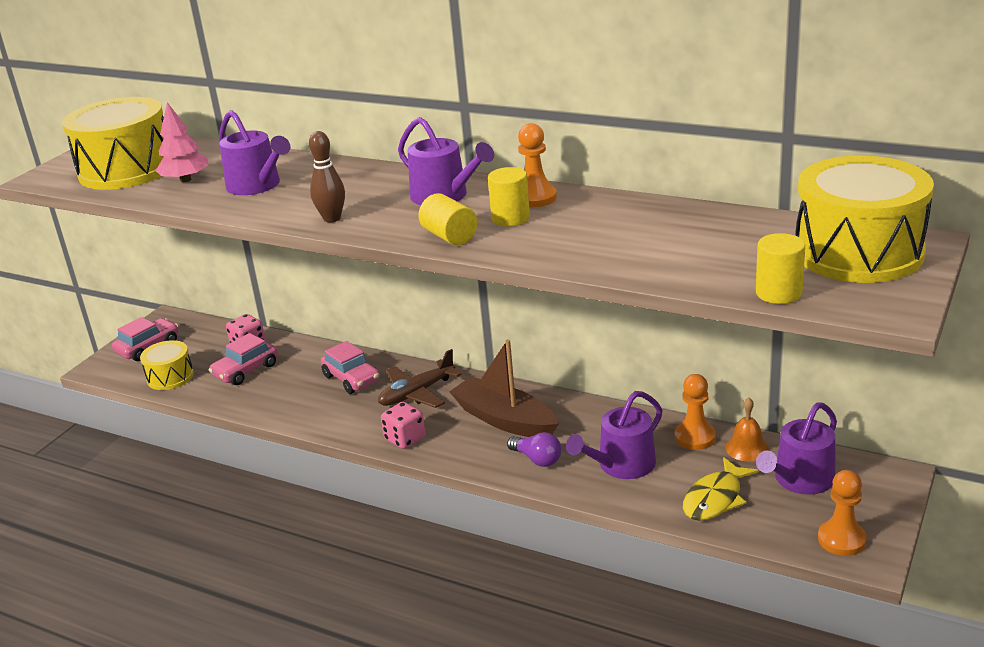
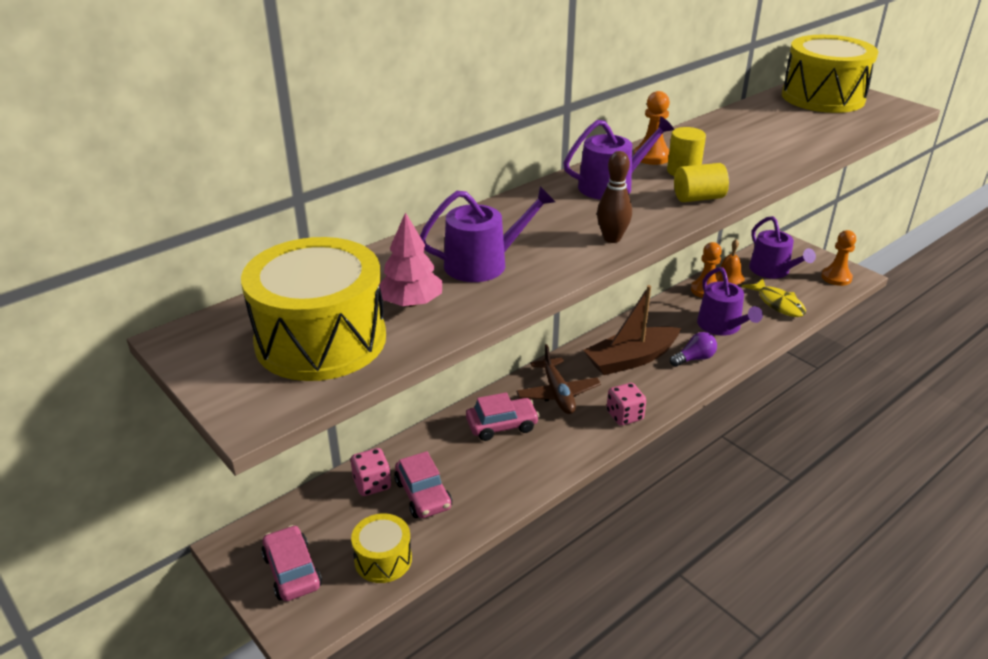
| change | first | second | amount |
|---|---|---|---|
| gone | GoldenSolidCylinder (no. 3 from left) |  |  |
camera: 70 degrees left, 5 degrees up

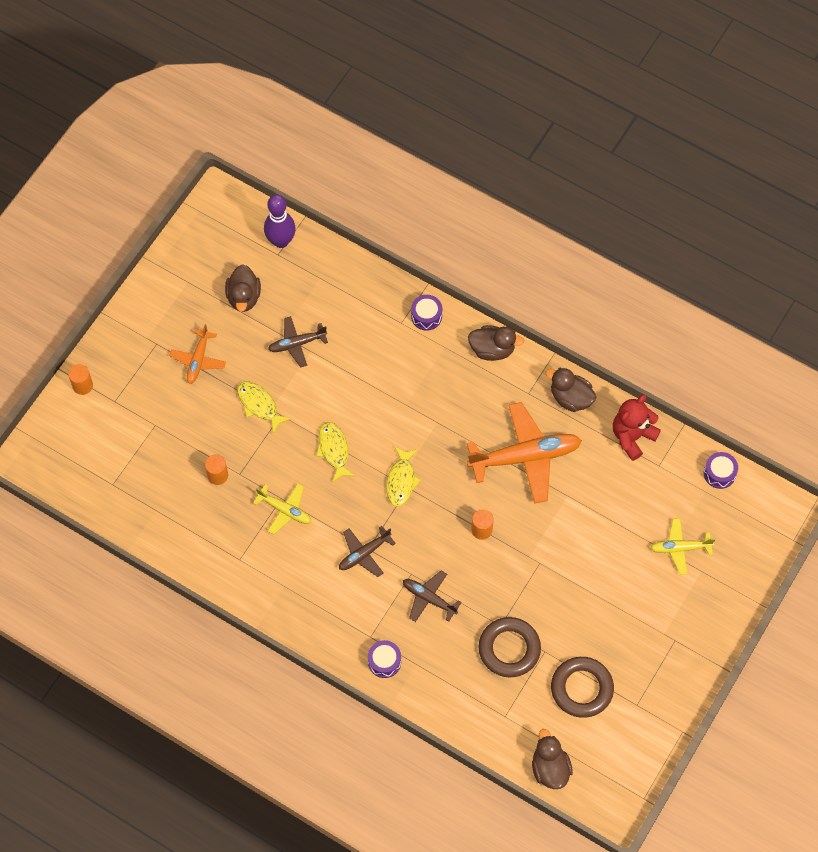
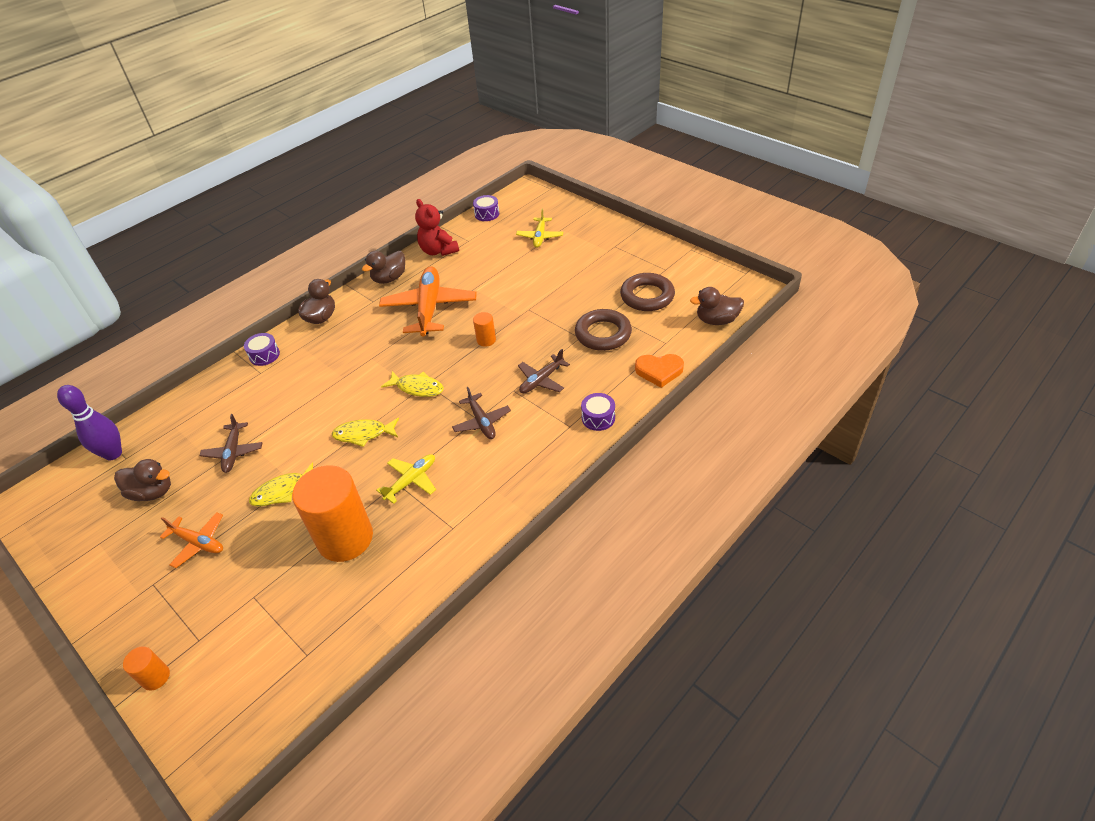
| change | first | second | amount |
|---|---|---|---|
| scaled | BrightOrangeSolidCylinder (no. 2 from left) |  | x2.31 |
| new |  | BrightOrangeHeartShape |  |
camera: 75 degrees left, 20 degrees down

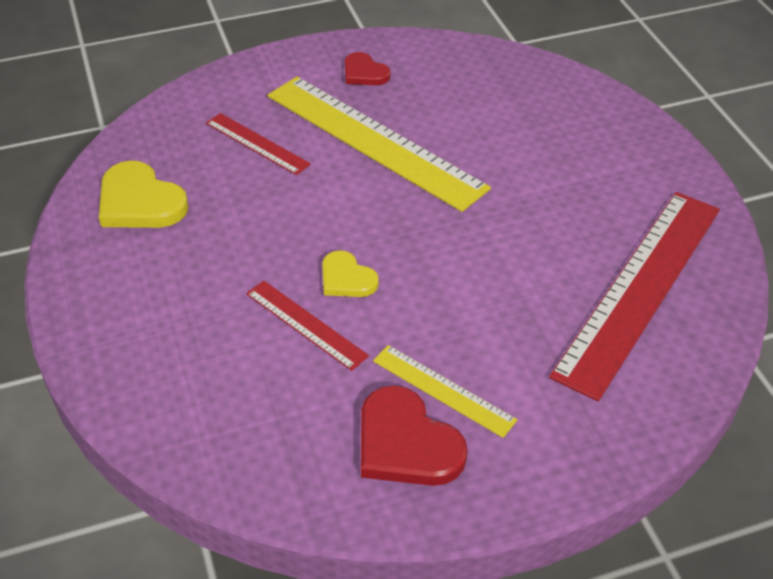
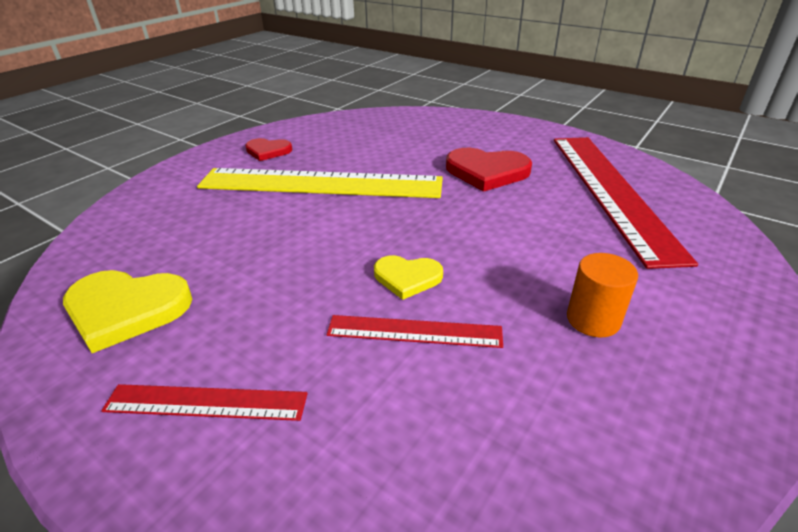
| change | first | second | amount |
|---|---|---|---|
| shifted | RedStraightedge (no. 1 from left) |  |  |
| swapped | GoldenStraightedge (no. 2 from left) | BrightOrangeSolidCylinder |  |
| shifted | RedHeartShape (no. 2 from left) |  |  |
camera: 35 degrees left, 10 degrees down

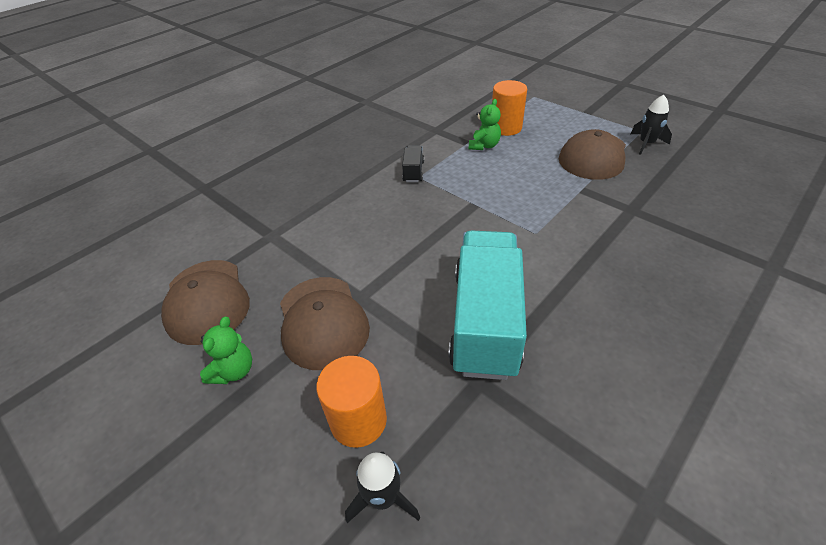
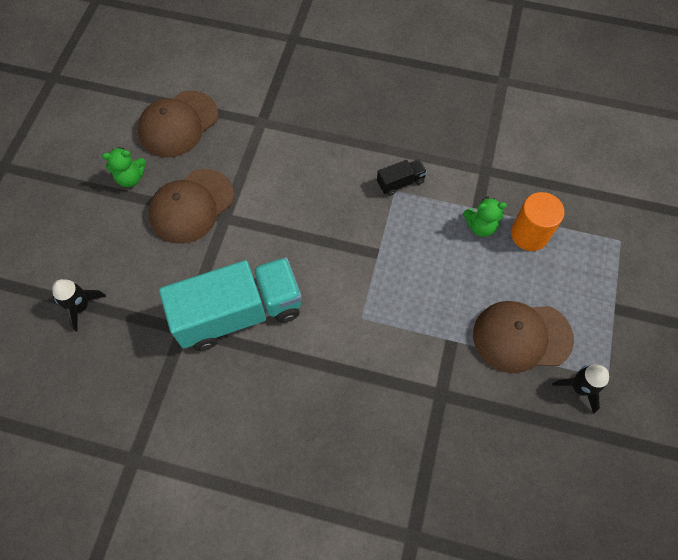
| change | first | second | amount |
|---|---|---|---|
| gone | BrightOrangeSolidCylinder (no. 1 from left) |  |  |
camera: 60 degrees right, 20 degrees up

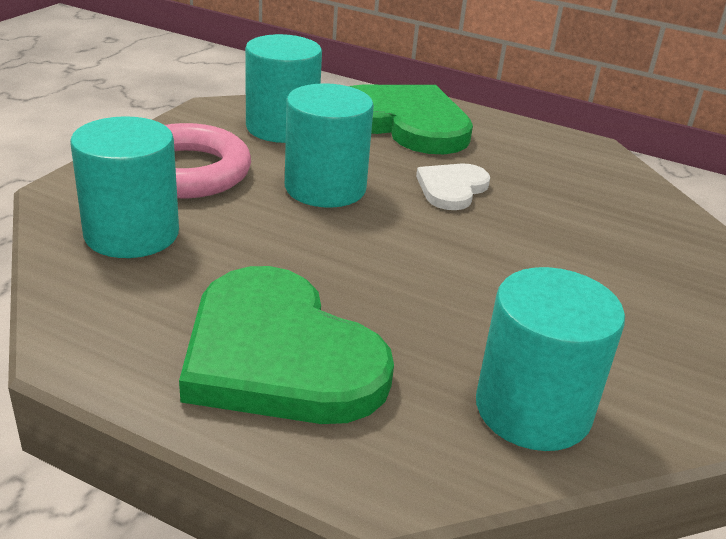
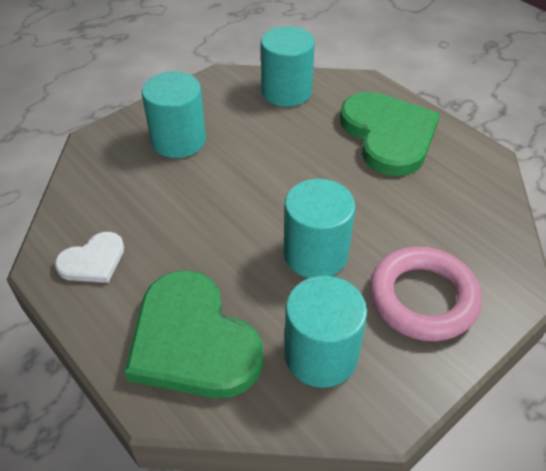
| change | first | second | amount |
|---|---|---|---|
| shifted | TealSolidCylinder (no. 1 from left) |  |  |
| shifted | PureWhiteHeartShape |  |  |
camera: 155 degrees left, 15 degrees up

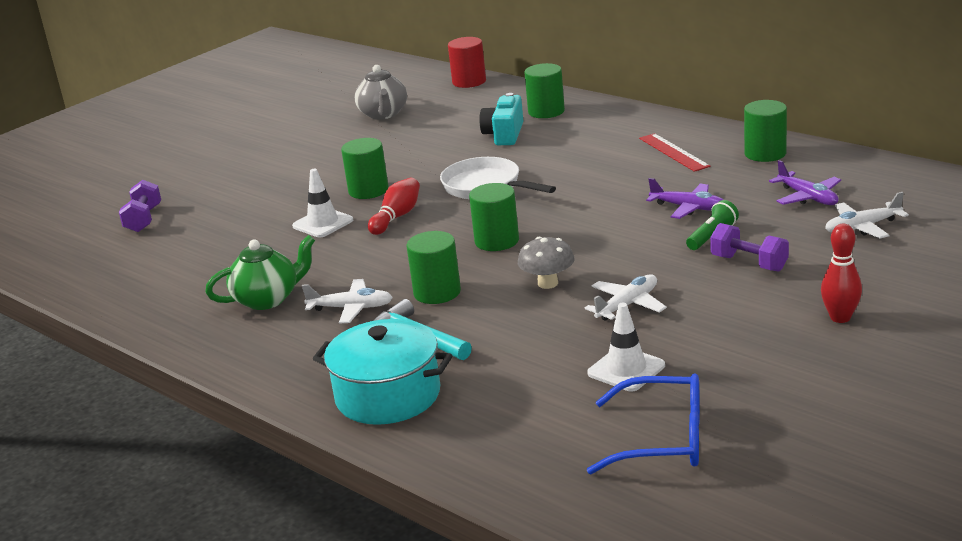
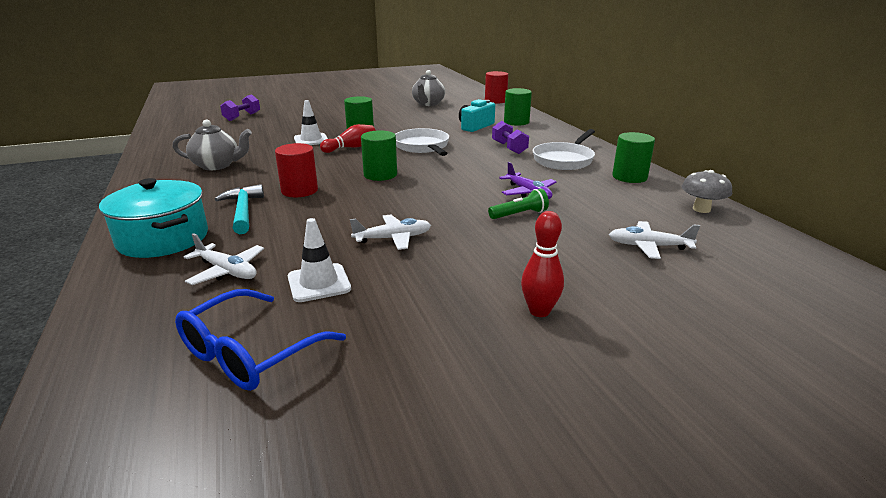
| change | first | second | amount |
|---|---|---|---|
| swapped | RedStraightedge | PureWhiteSkillet (no. 2 from left) |  |
| gone | RoyalPurpleToyPlane (no. 2 from left) |  |  |
| shifted | RoyalPurpleDumbbell (no. 2 from left) |  |  |
| repainted | EmeraldSolidCylinder (no. 2 from left) | RedSolidCylinder (no. 1 from left) |  |
| repainted | EmeraldTeapot | AshGreyTeapot (no. 1 from left) |  |
| shifted | AshGreyToadstool |  |  |
| shifted | PureWhiteToyPlane (no. 1 from left) |  |  |
| rotated | CobaltSpectacles |  | 90 degrees clockwise |
camera: 25 degrees right, 0 degrees up

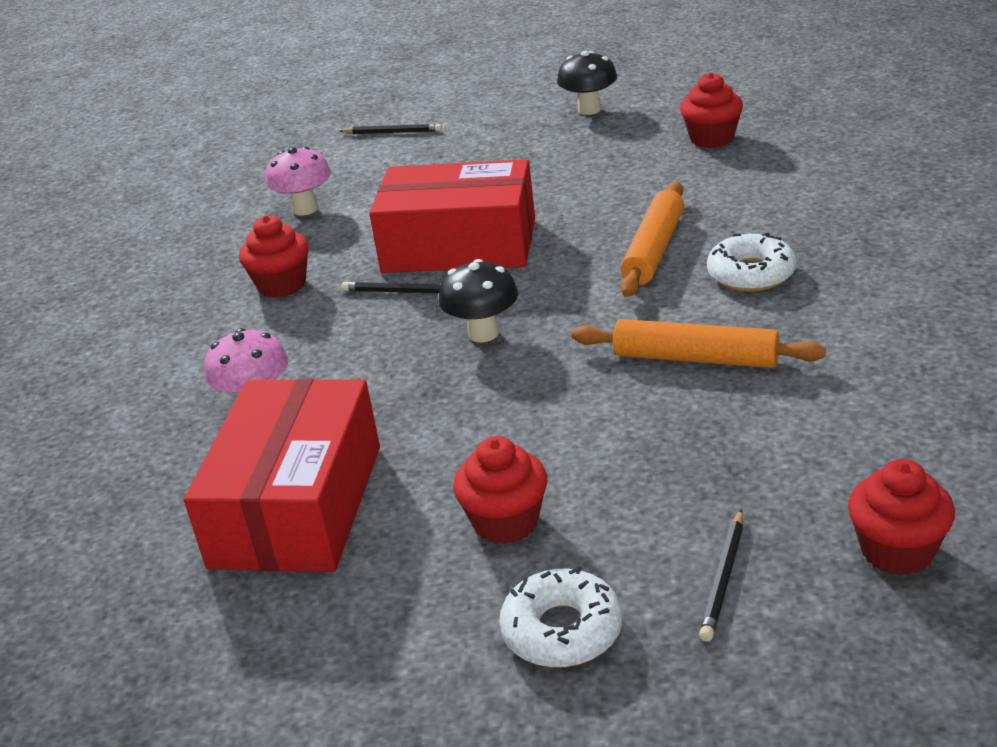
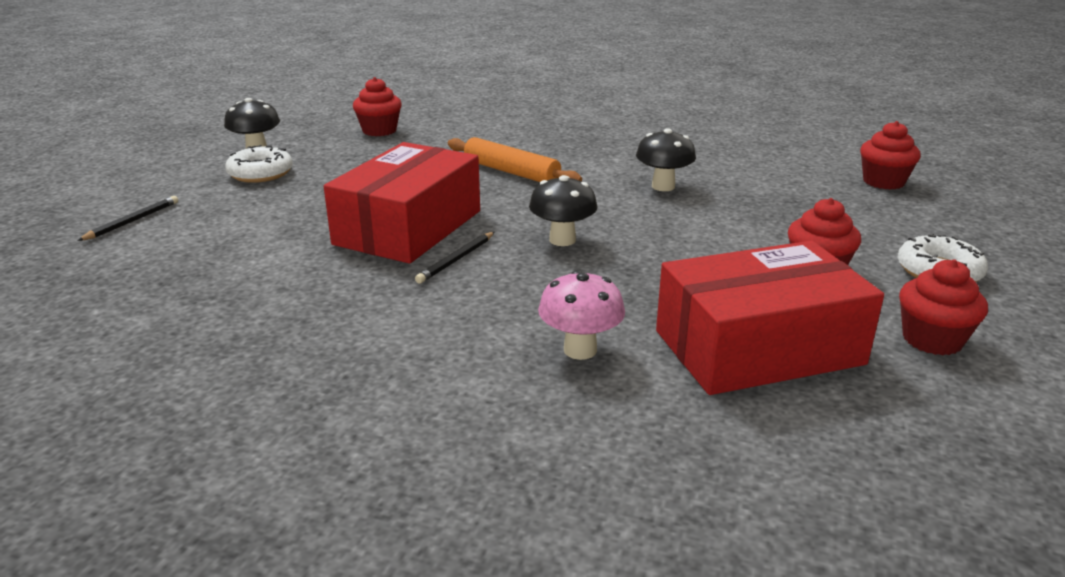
| change | first | second | amount |
|---|---|---|---|
| gone | RosyToadstool (no. 2 from left) |  |  |
| shifted | RedFairyCake (no. 1 from left in the first image) | RedFairyCake (no. 4 from left) |  |
| shifted | PureWhiteDonut (no. 2 from left in the first image) | PureWhiteDonut (no. 1 from left) |  |
| swapped | BrightOrangeRollingPin (no. 2 from left) | EbonyToadstool (no. 3 from left) |  |
| rotated | RedParcel (no. 1 from left in the first image) | RedParcel (no. 2 from left) | 45 degrees counterclockwise |
| gone | EbonyLeadPencil (no. 3 from left) |  |  |
camera: 75 degrees left, 5 degrees down

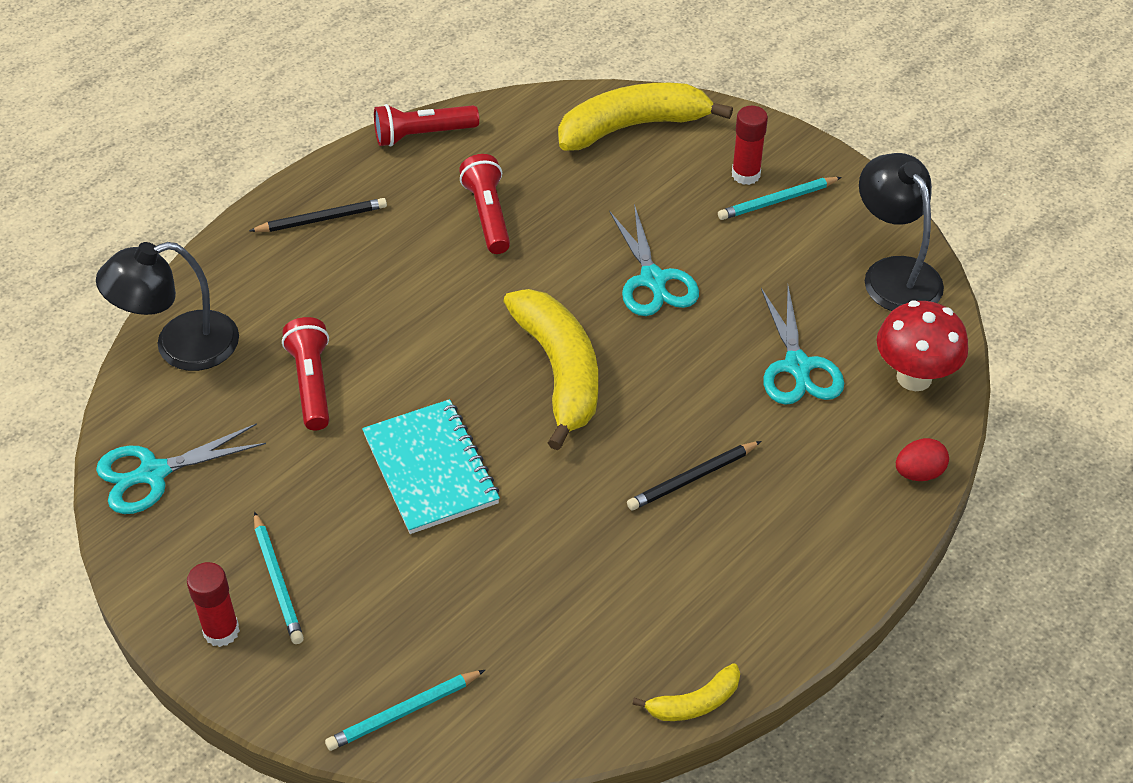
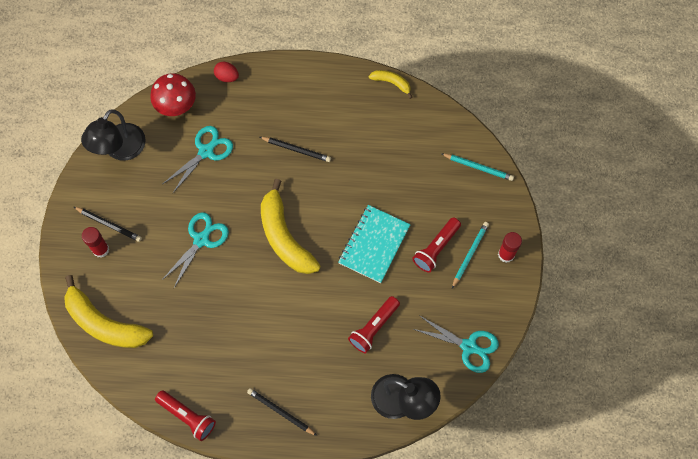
| change | first | second | amount |
|---|---|---|---|
| shifted | RedTorch (no. 3 from left) |  |  |
| repainted | TealLeadPencil (no. 3 from left) | EbonyLeadPencil (no. 1 from left) |  |
| rotated | GoldenToyBanana (no. 1 from left in the first image) | GoldenToyBanana (no. 2 from left) | 60 degrees counterclockwise |
camera: 130 degrees left, 20 degrees up

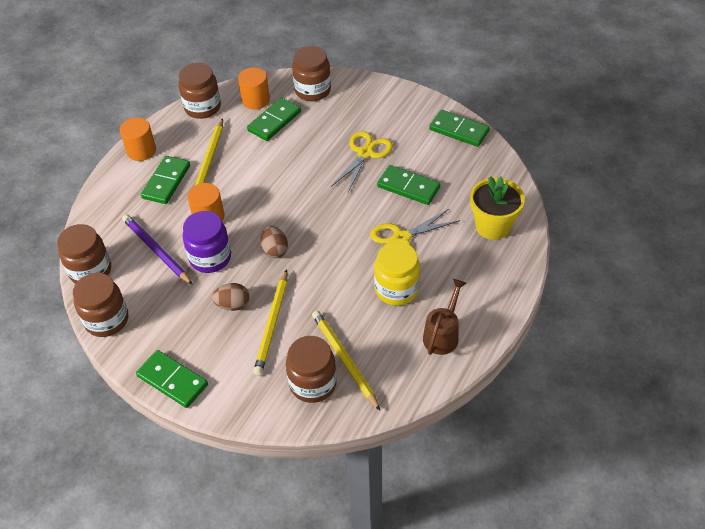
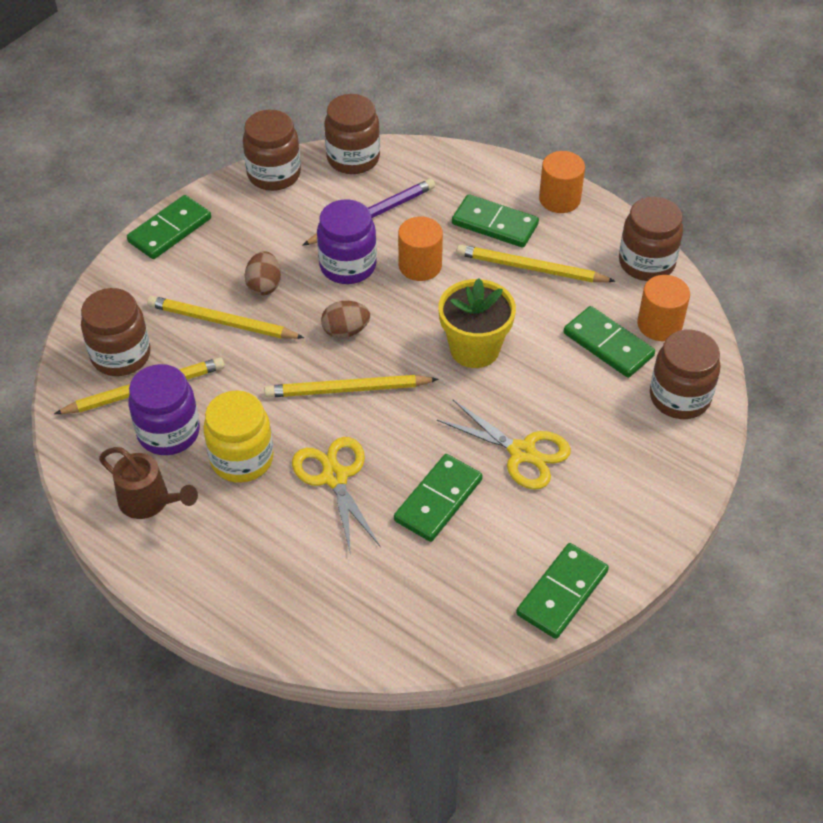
| change | first | second | amount |
|---|---|---|---|
| shifted | GoldenPlantPot |  |  |
| new |  | RoyalPurplePreserveJar (no. 1 from left) |  |
| new |  | GoldenLeadPencil (no. 3 from left) |  |
camera: 95 degrees right, 0 degrees up

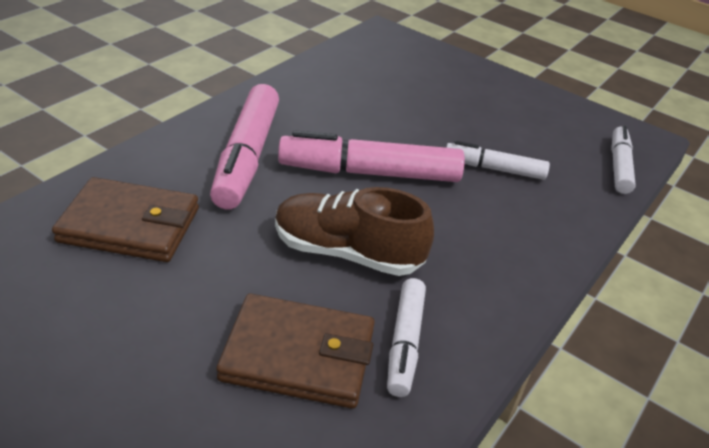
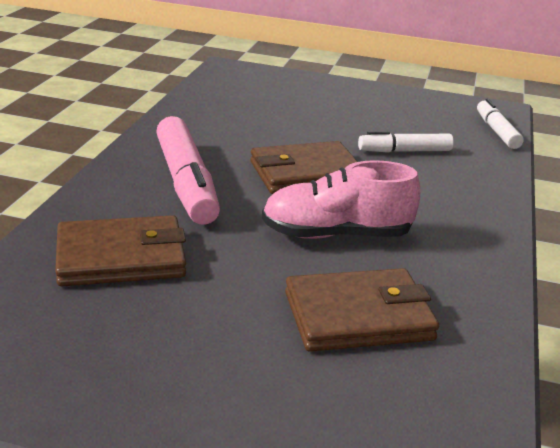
| change | first | second | amount |
|---|---|---|---|
| swapped | RosyFeltPen (no. 2 from left) | RussetCardWallet (no. 2 from left) |  |
| repainted | RussetLaceUpShoe | RosyLaceUpShoe |  |
| gone | PureWhiteFeltPen (no. 1 from left) |  |  |
camera: 20 degrees left, 10 degrees down

